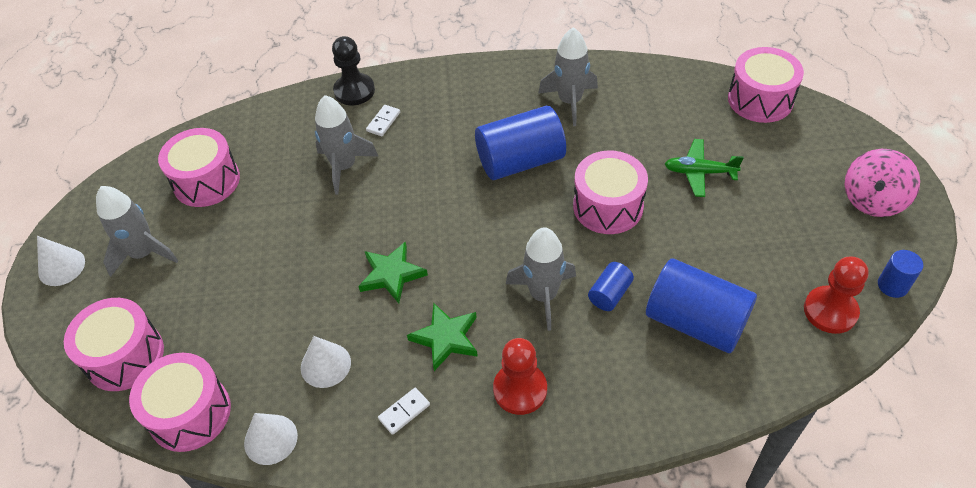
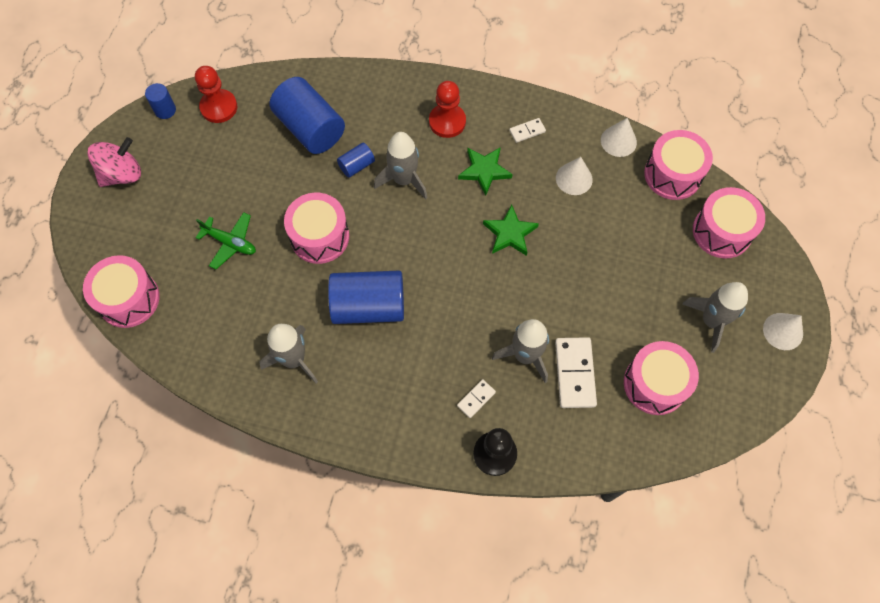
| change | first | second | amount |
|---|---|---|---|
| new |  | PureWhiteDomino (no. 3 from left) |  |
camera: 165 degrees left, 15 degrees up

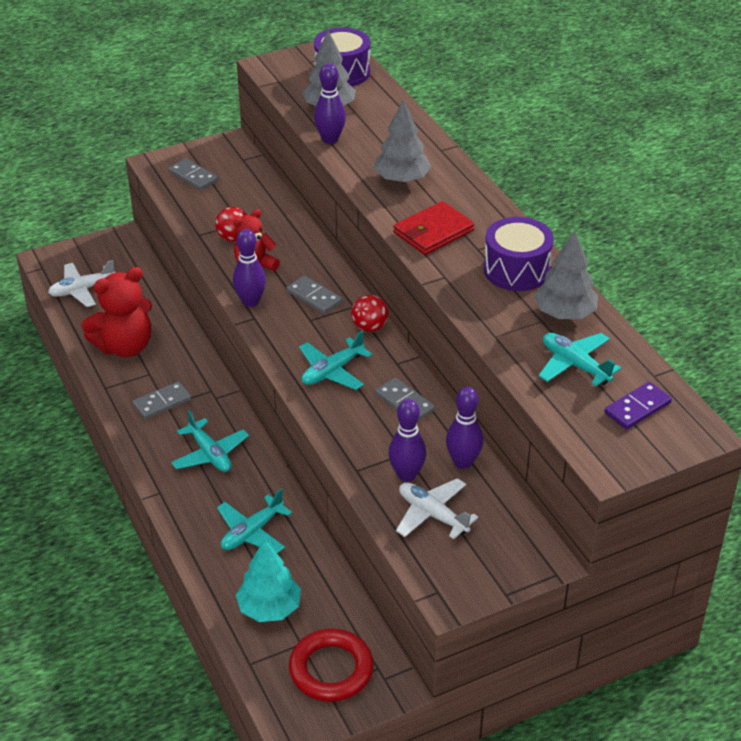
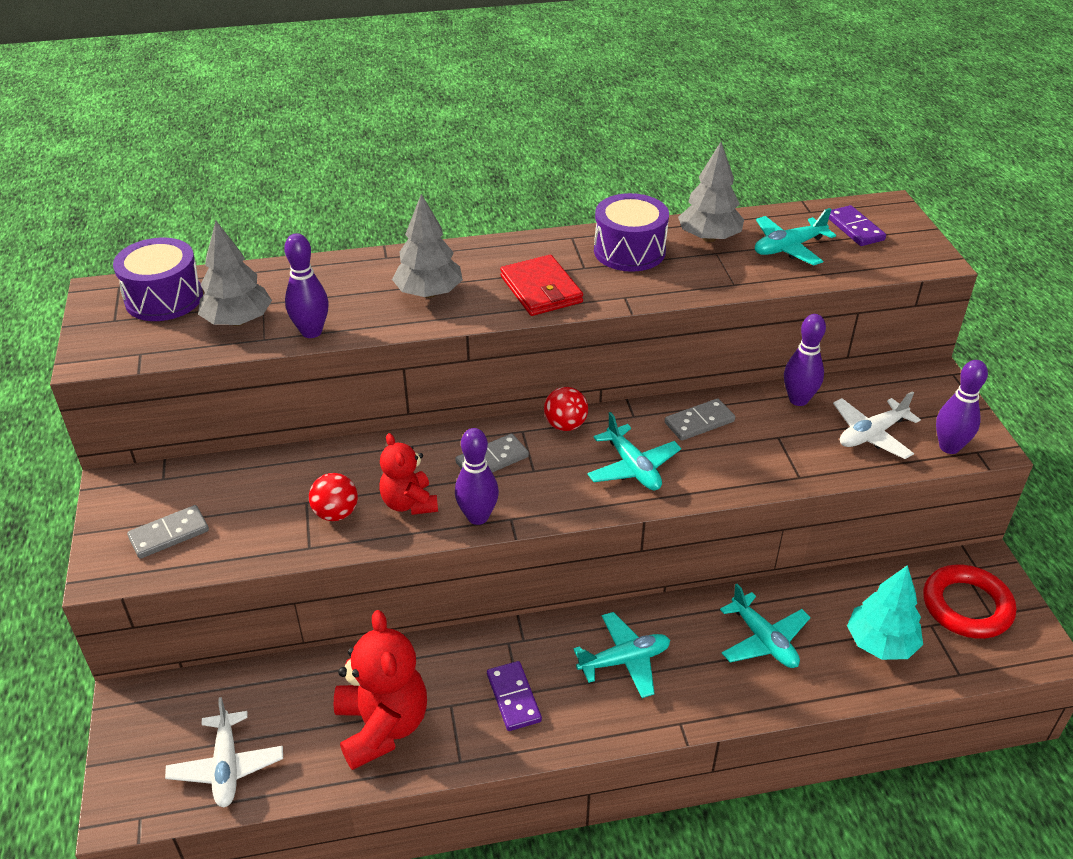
| change | first | second | amount |
|---|---|---|---|
| repainted | AshGreyDomino (no. 1 from left) | RoyalPurpleDomino (no. 1 from left) |  |
| shifted | RoyalPurpleSkittle (no. 3 from left in the first image) | RoyalPurpleSkittle (no. 4 from left) |  |
camera: 75 degrees left, 0 degrees up

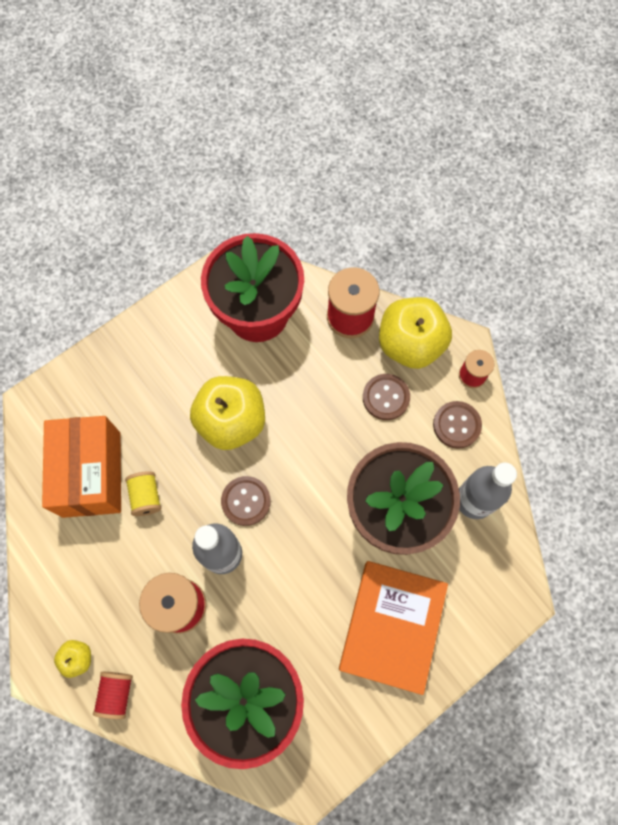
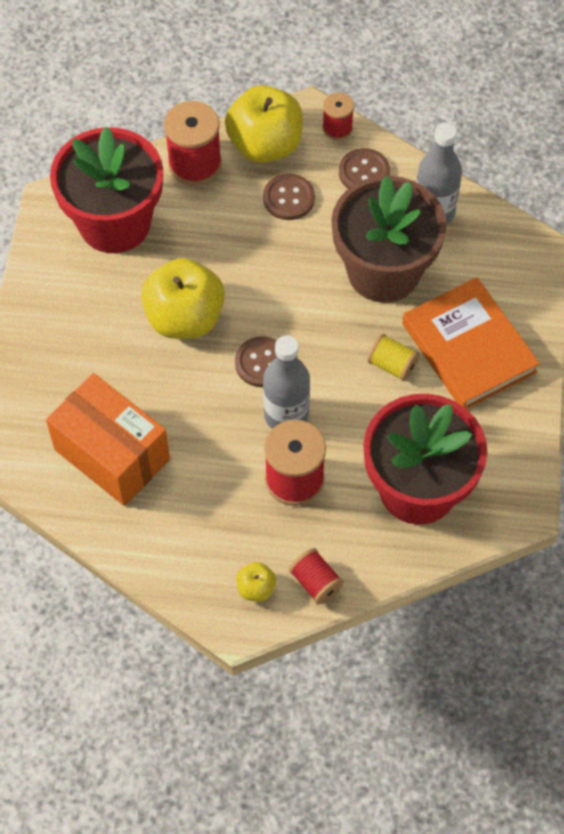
| change | first | second | amount |
|---|---|---|---|
| shifted | GoldenSpool |  |  |
camera: 45 degrees left, 10 degrees down

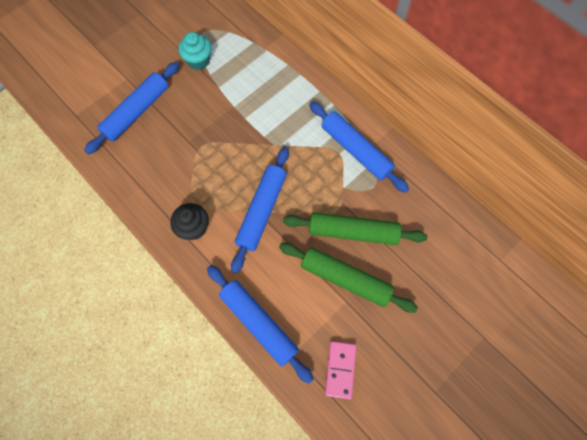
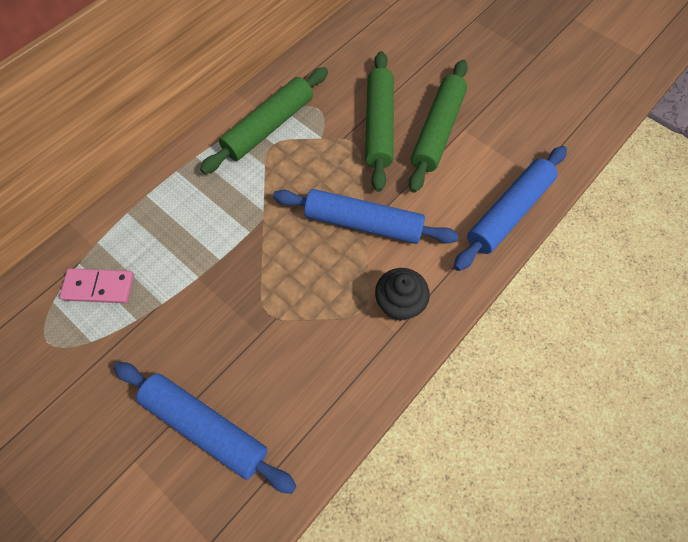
| change | first | second | amount |
|---|---|---|---|
| gone | TealFairyCake |  |  |
| repainted | CobaltRollingPin (no. 4 from left) | EmeraldRollingPin (no. 1 from left) |  |
| shifted | RosyDomino |  |  |
camera: 95 degrees left, 5 degrees down

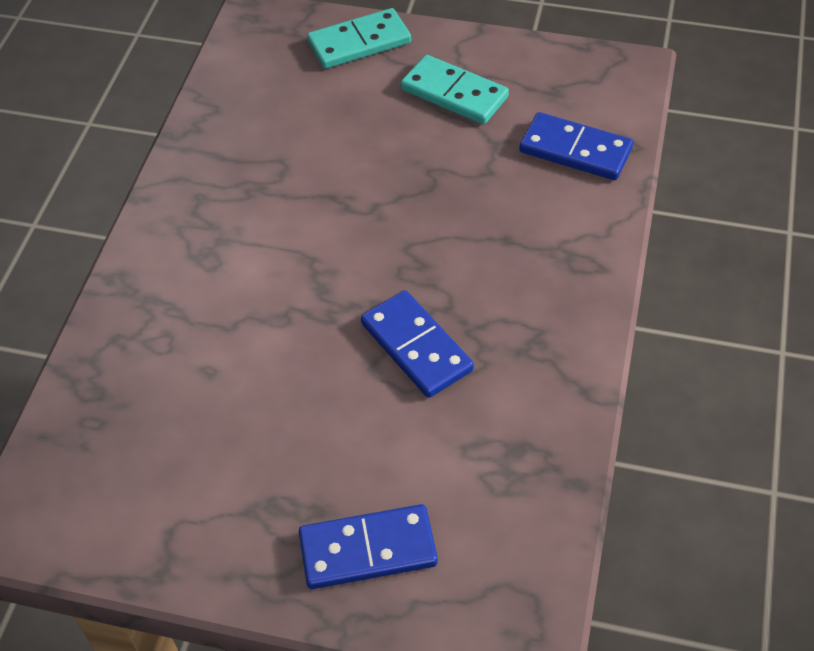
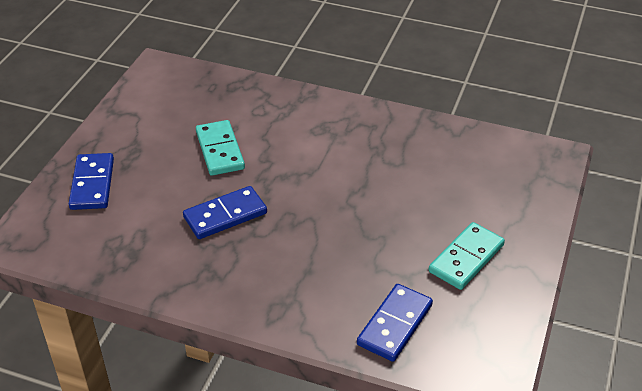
| change | first | second | amount |
|---|---|---|---|
| shifted | TealDomino (no. 1 from left) |  |  |
camera: 95 degrees right, 10 degrees down

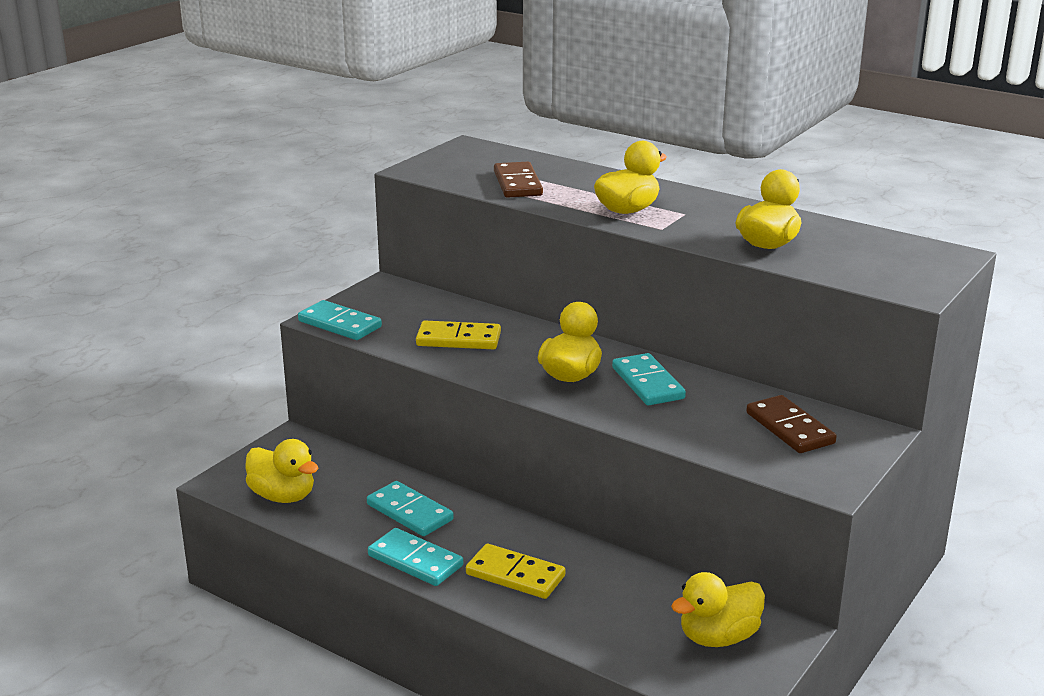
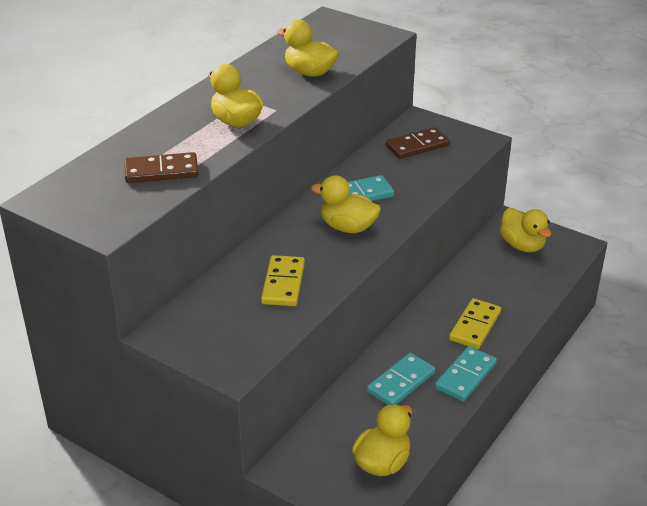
| change | first | second | amount |
|---|---|---|---|
| gone | TealDomino (no. 1 from left) |  |  |
camera: 90 degrees left, 10 degrees up

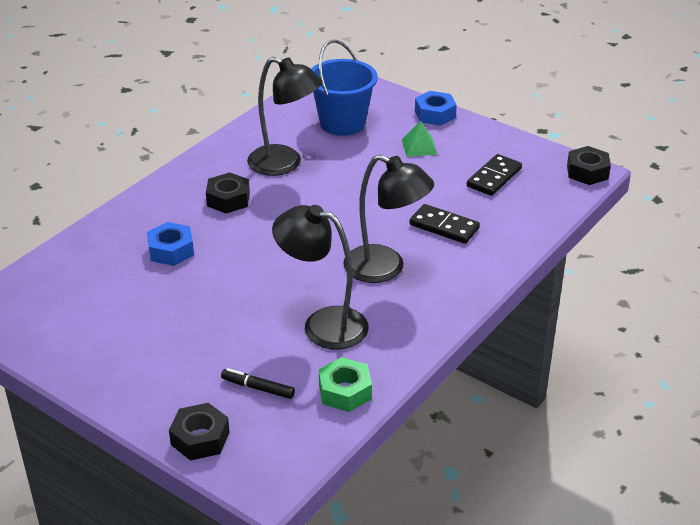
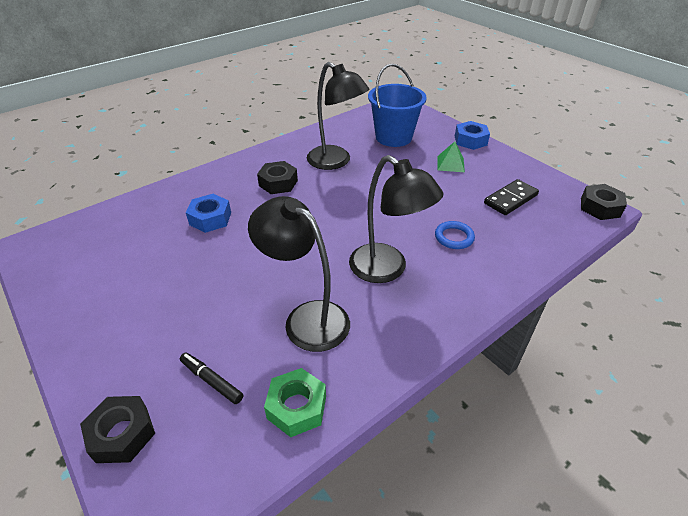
| change | first | second | amount |
|---|---|---|---|
| swapped | EbonyDomino (no. 1 from left) | CobaltTorus |  |
camera: 15 degrees right, 5 degrees up

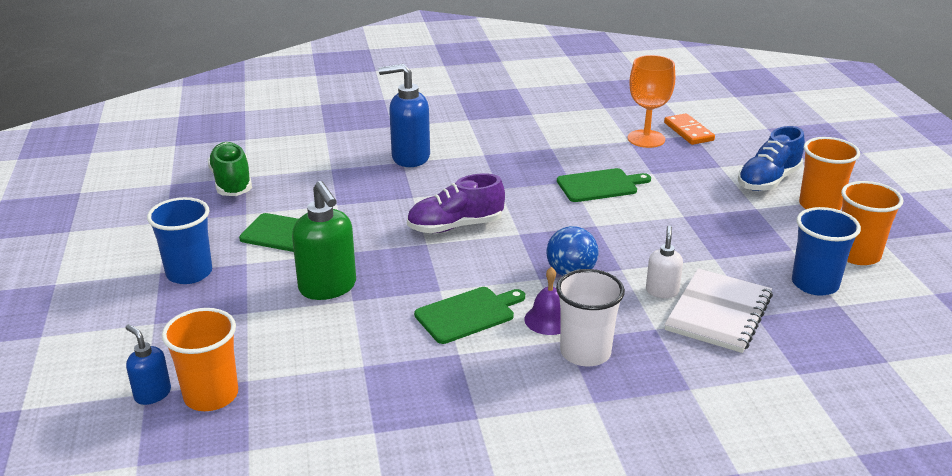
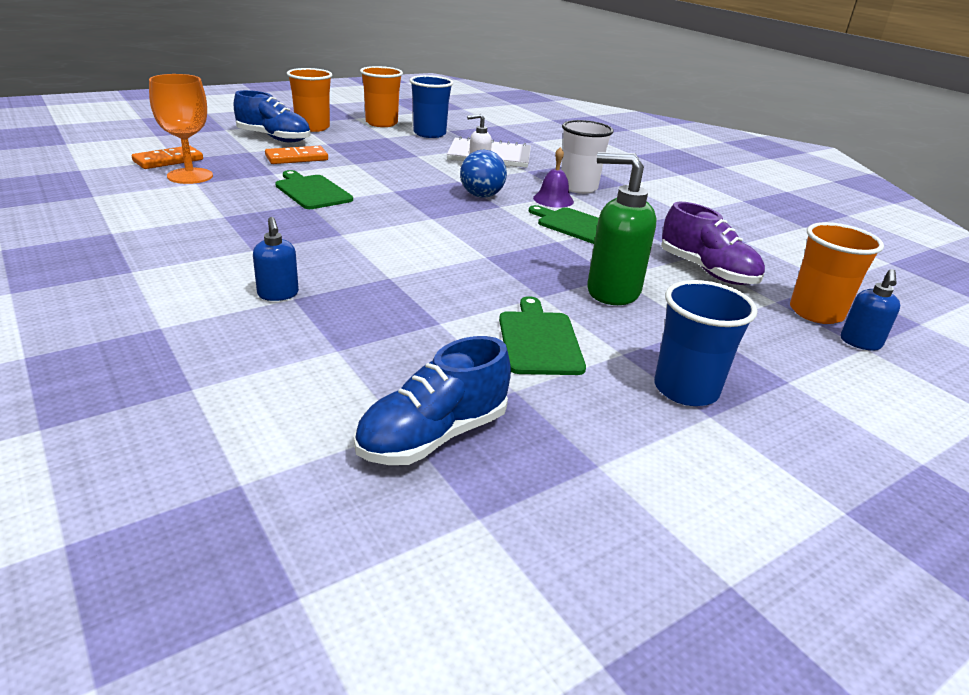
| change | first | second | amount |
|---|---|---|---|
| scaled | CobaltSoapPump (no. 2 from left in the first image) | CobaltSoapPump (no. 1 from left) | x0.55 |
| repainted | EmeraldLaceUpShoe | CobaltLaceUpShoe (no. 2 from left) |  |
| shifted | RoyalPurpleLaceUpShoe |  |  |
| rotated | EmeraldSoapPump |  | 105 degrees counterclockwise |
| new |  | BrightOrangeDomino (no. 2 from left) |  |
camera: 115 degrees left, 0 degrees up

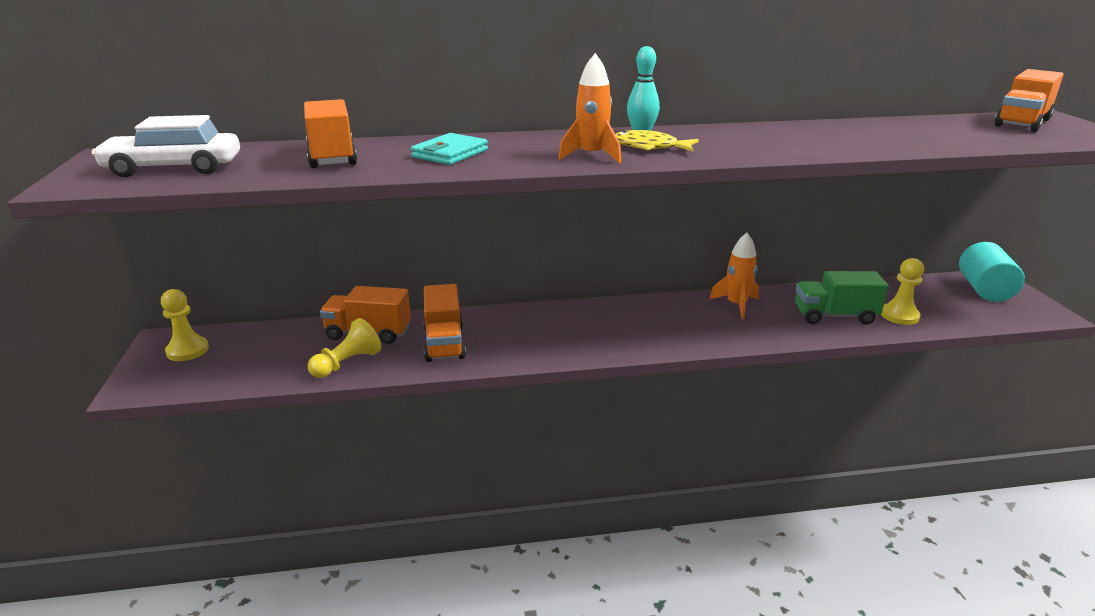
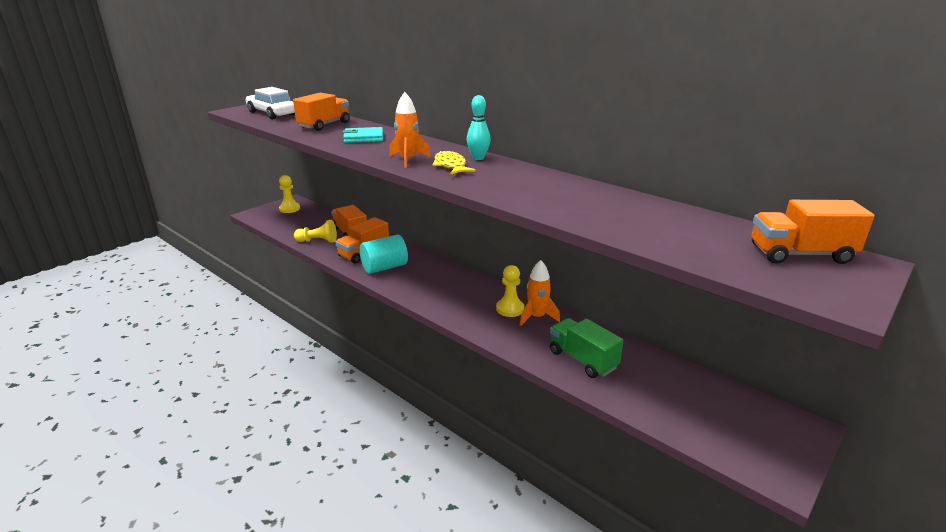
| change | first | second | amount |
|---|---|---|---|
| shifted | TealSolidCylinder |  |  |
| shifted | GoldenGamePawn (no. 3 from left) |  |  |
camera: 50 degrees right, 0 degrees up

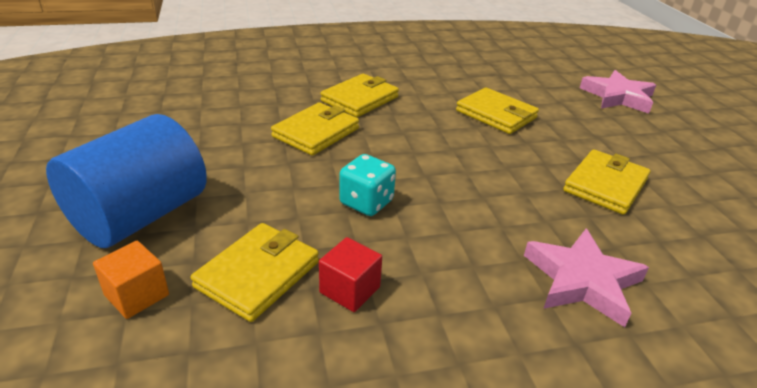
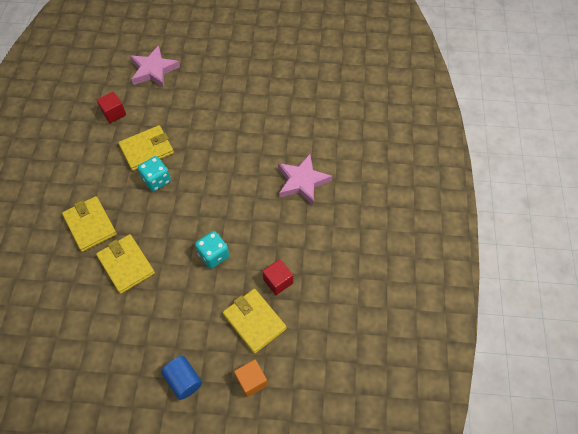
| change | first | second | amount |
|---|---|---|---|
| scaled | CobaltSolidCylinder |  | x0.49 |
| gone | GoldenCardWallet (no. 5 from left) |  |  |
| new |  | RedSolidCube (no. 1 from left) |  |
| new |  | TealDice (no. 1 from left) |  |
camera: 70 degrees left, 25 degrees up

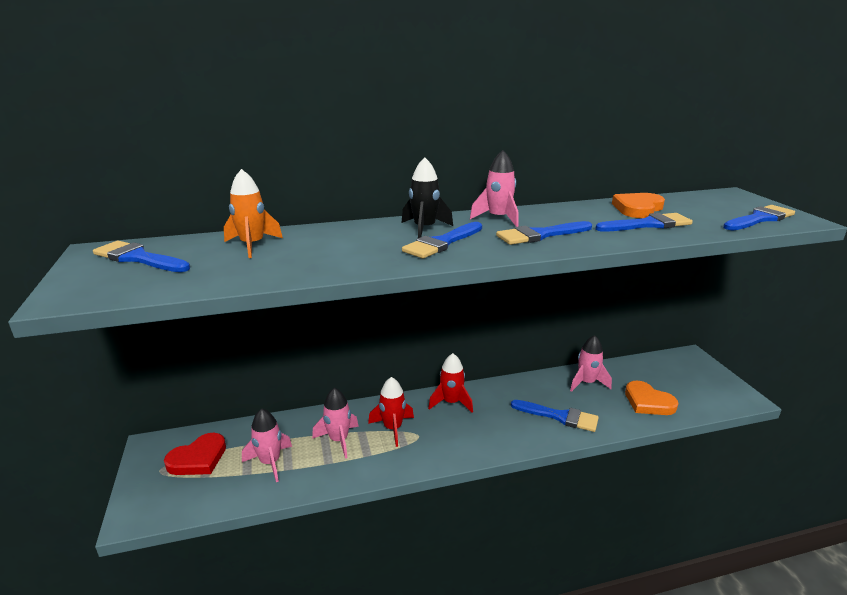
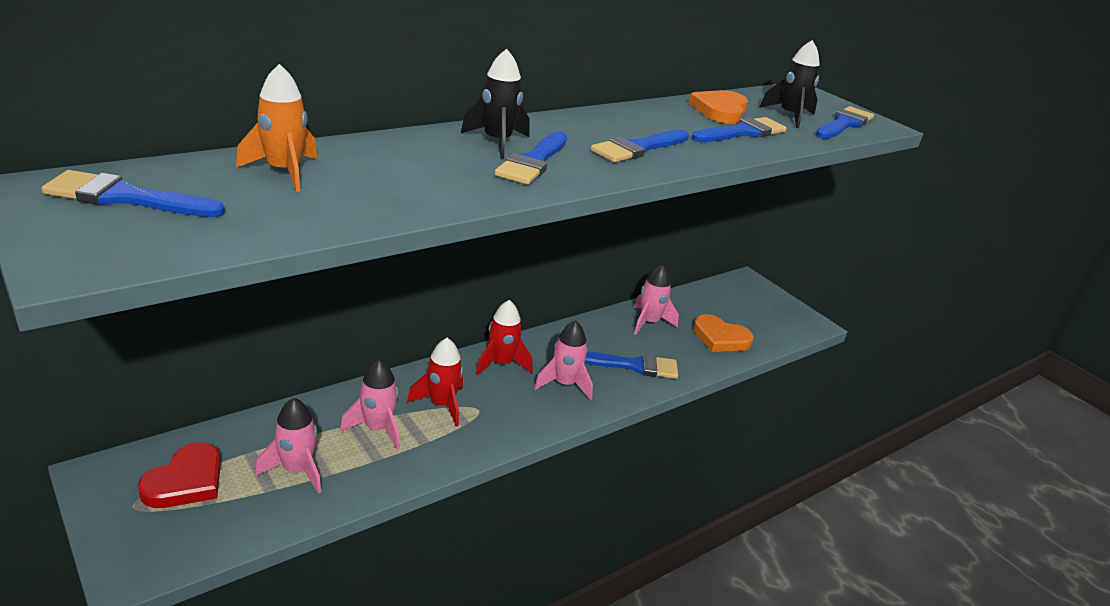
| change | first | second | amount |
|---|---|---|---|
| shifted | RosyToyRocket (no. 3 from left) |  |  |
| new |  | EbonyToyRocket (no. 2 from left) |  |
camera: 25 degrees left, 5 degrees up

